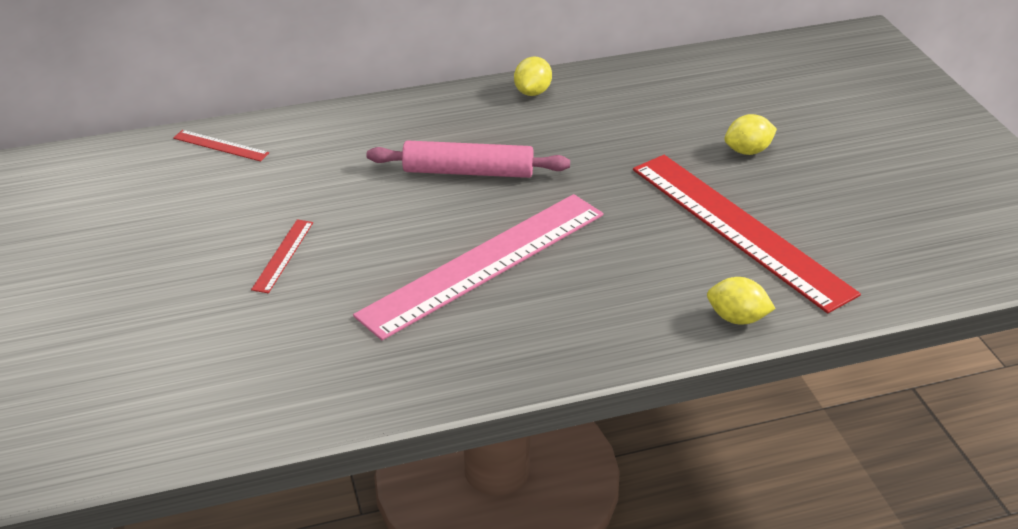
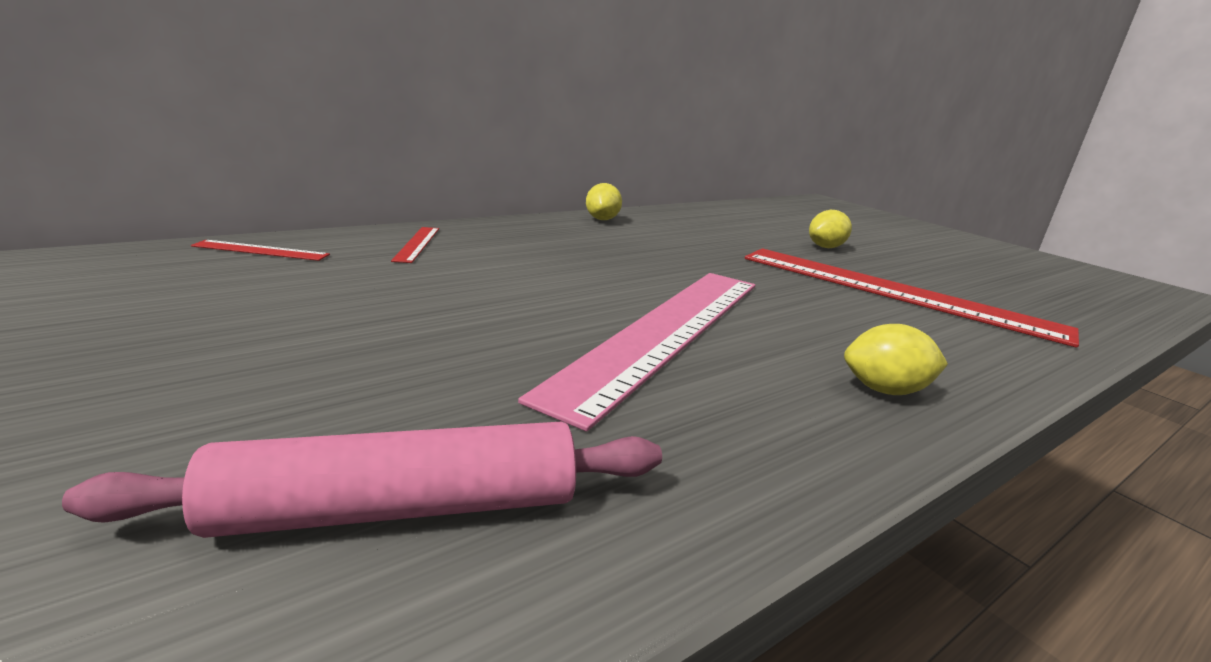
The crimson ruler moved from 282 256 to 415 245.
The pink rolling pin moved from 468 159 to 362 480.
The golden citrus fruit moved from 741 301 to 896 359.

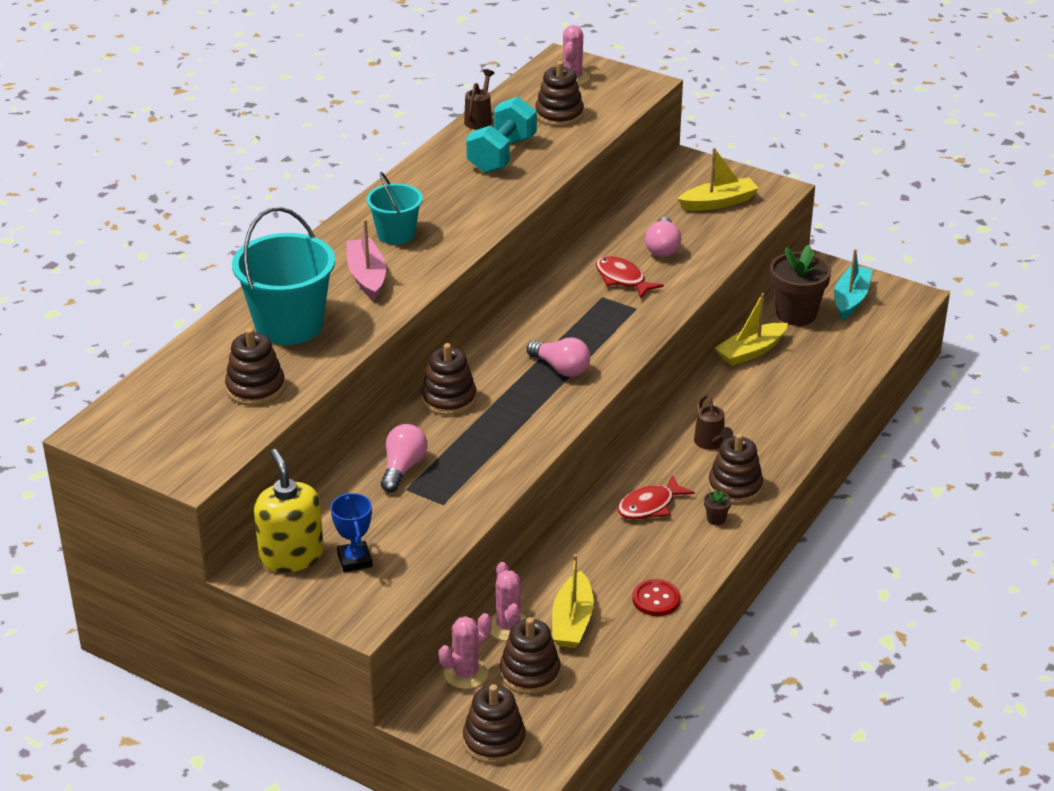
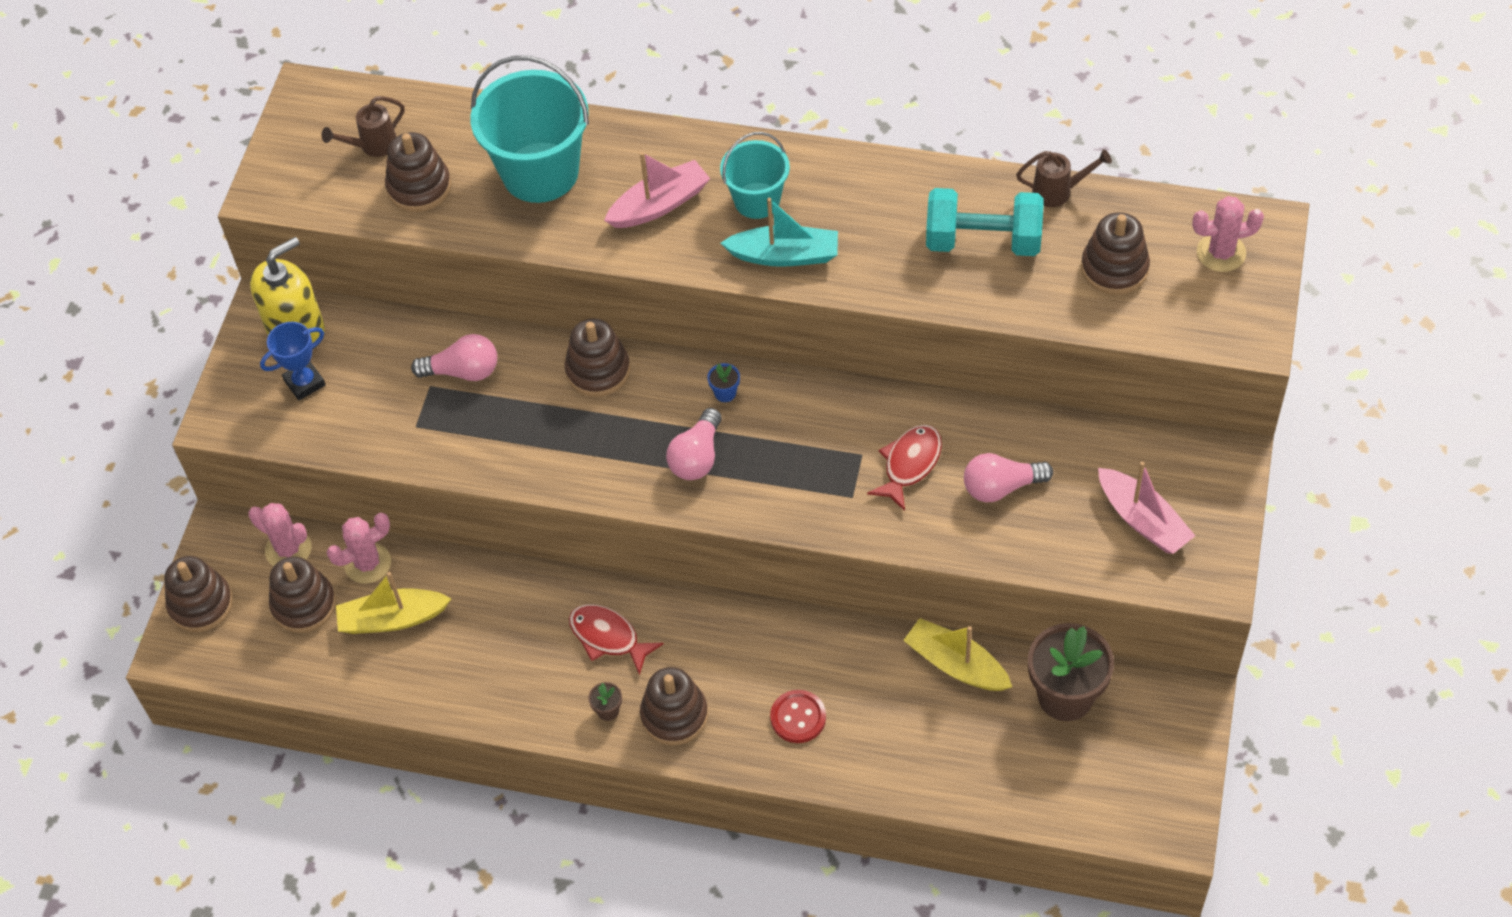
The crimson sewing button moved from 656 597 to 798 716.
The golden boat at 718 179 became the pink boat at 1146 507.
The brown sprinkling can moved from 713 422 to 363 126.
The turquoise boat moved from 853 284 to 779 232.
The blue plant pot at 723 382 appeared.

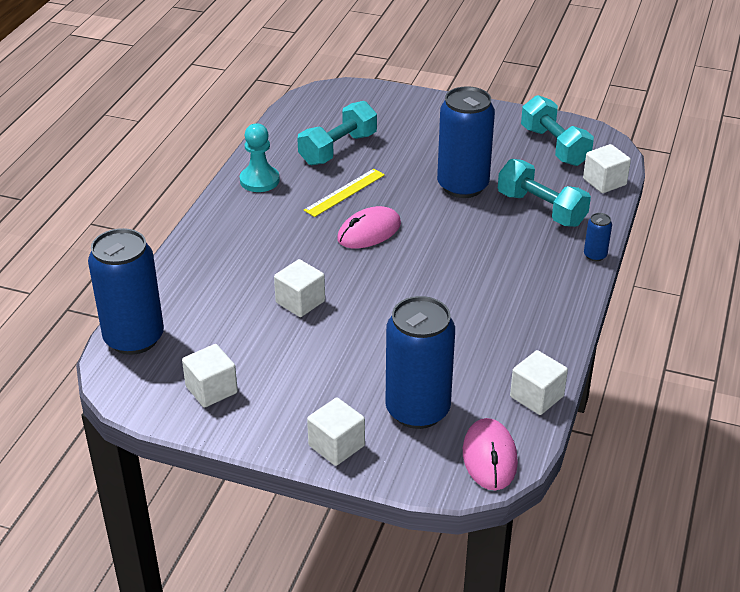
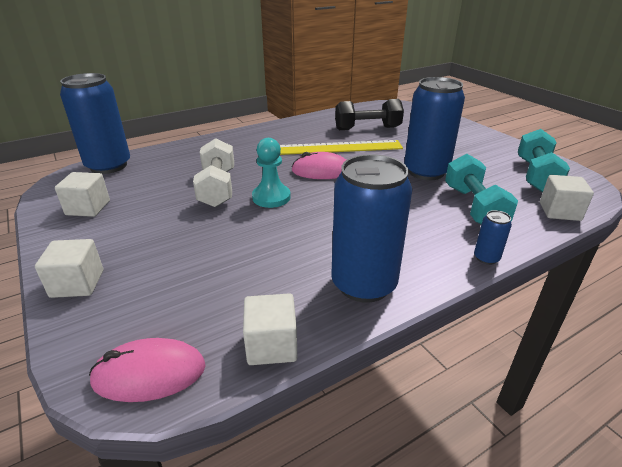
The turquoise pawn moved from 260 157 to 271 173.
The pure white cube at 299 288 was replaced by the pure white hand weight at 213 172.
The turquoise hand weight at 337 133 became the black hand weight at 369 114.
The golden ruler at 344 193 changed to 1.63 times the size.
The blue soda can moved from 420 362 to 372 228.
The pink PC mouse at 490 454 turned 45 degrees clockwise.

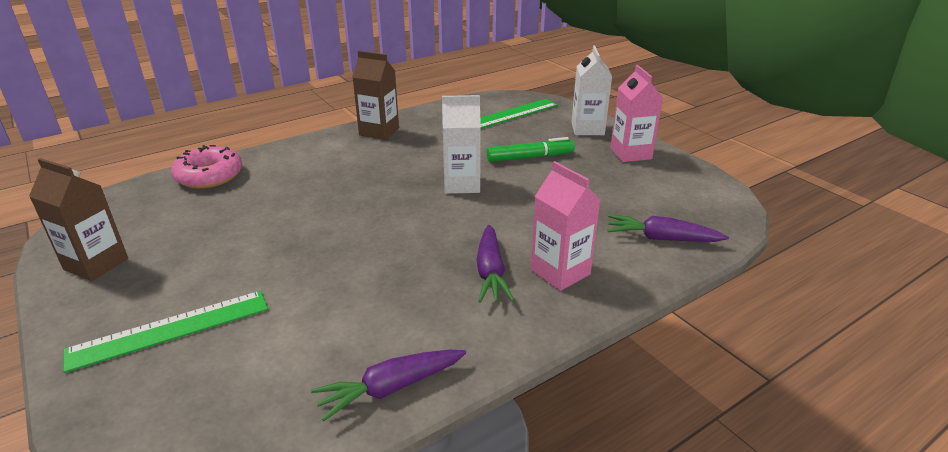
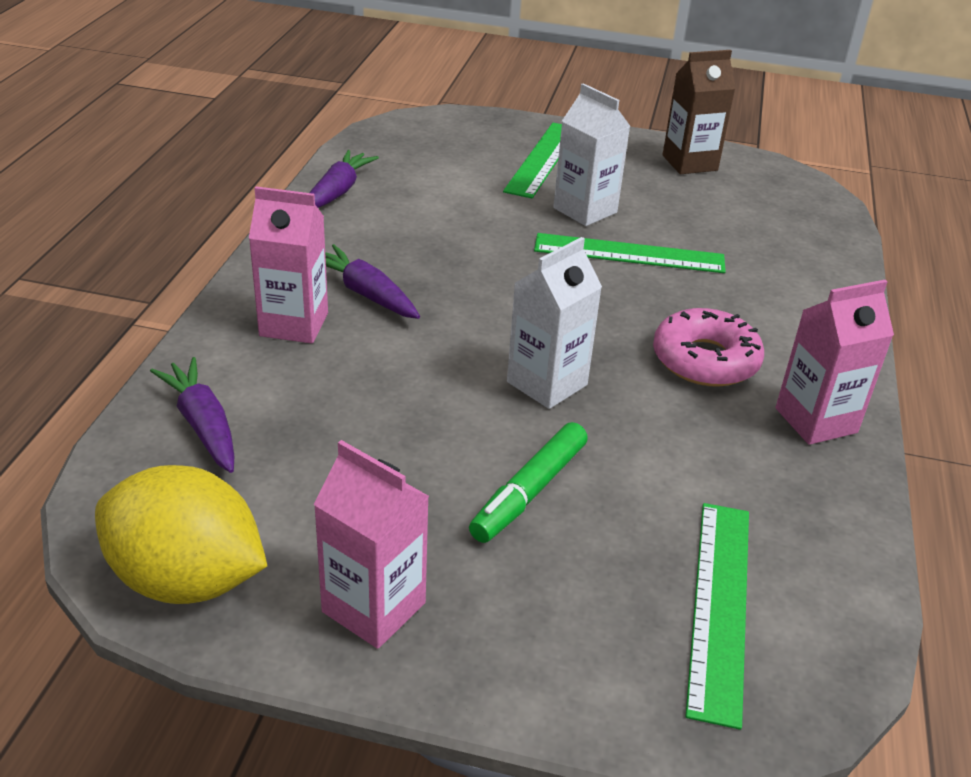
The pink glazed donut moved from 206 167 to 708 347.
The brown juice carton at 375 95 became the pink juice carton at 834 362.
The pure white juice carton moved from 591 90 to 591 154.
The purple carrot at 668 228 turned 90 degrees counterclockwise.
The golden citrus fruit at 181 534 appeared.
The emerald ruler at 630 253 appeared.

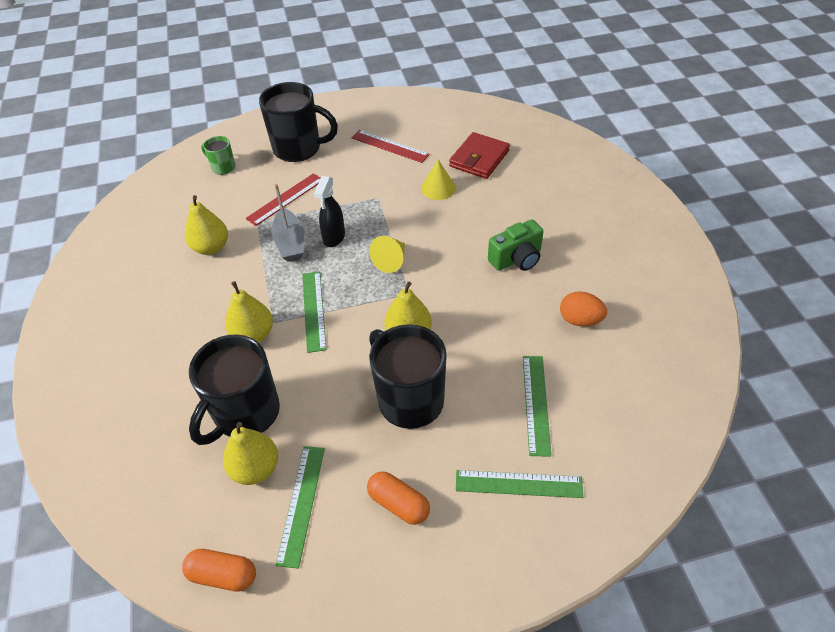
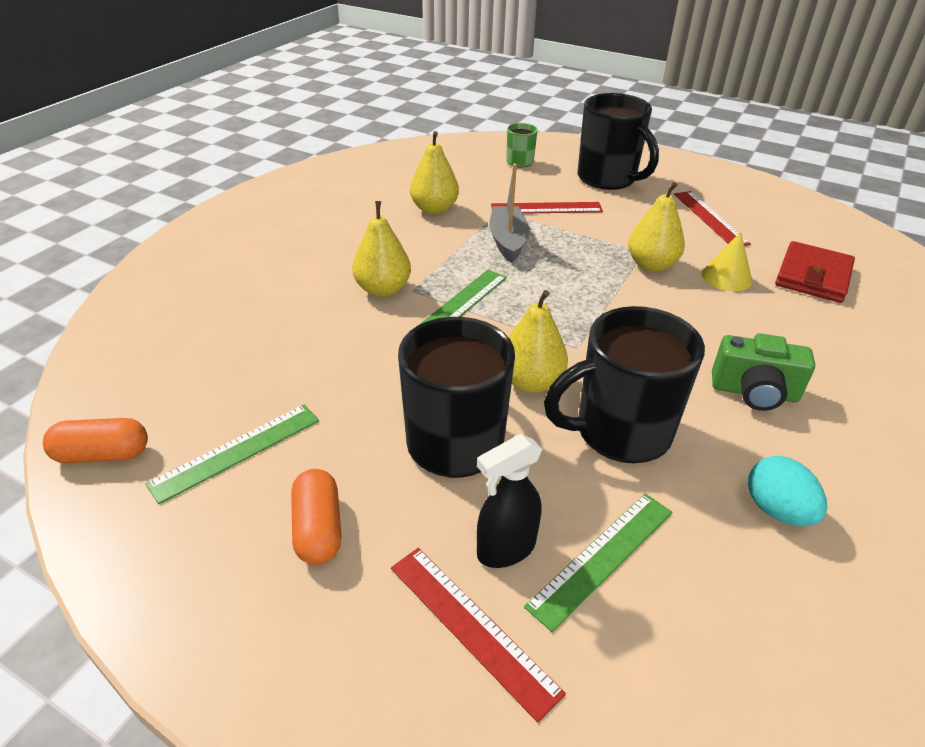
The orange capsule at 219 570 turned 60 degrees counterclockwise.
The black tea mug moved from 234 389 to 624 384.
The golden pear fruit moved from 250 453 to 656 227.
The gray boat at 287 223 turned 150 degrees clockwise.
The black spray cleaner moved from 329 211 to 509 501.
The golden solid cone at 387 254 disappeared.
The crimson card wallet at 479 155 turned 45 degrees counterclockwise.
The emerald ruler at 519 484 became the crimson ruler at 478 635.
The orange egg shape at 583 308 became the turquoise egg shape at 787 491.

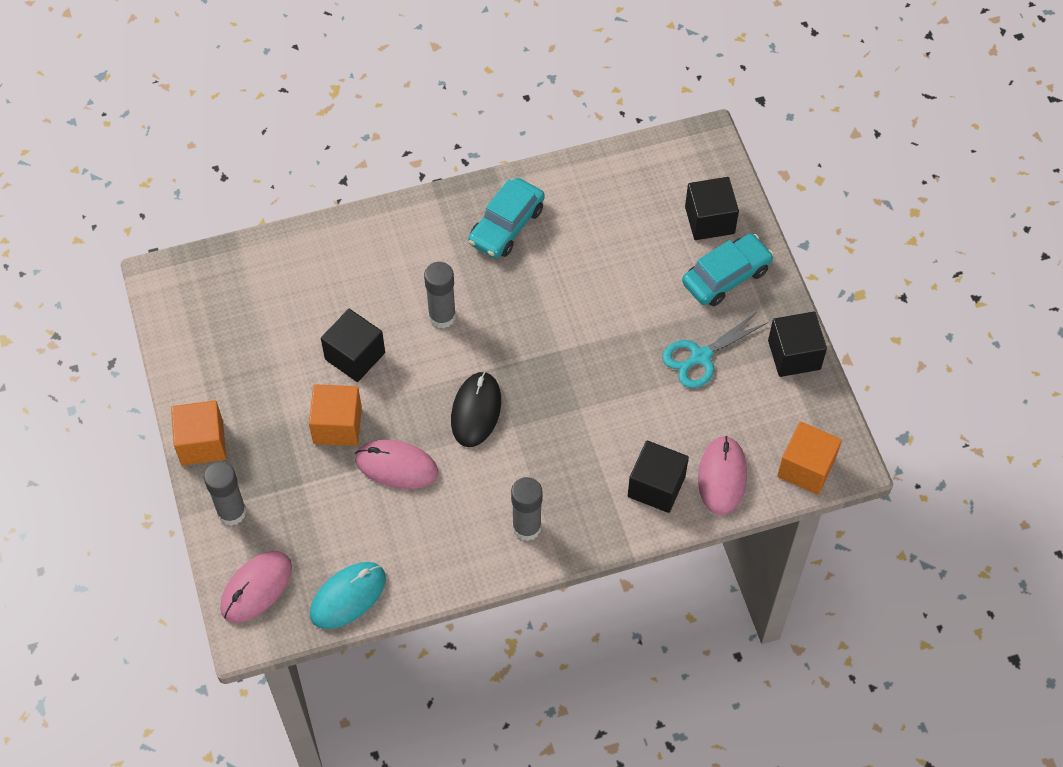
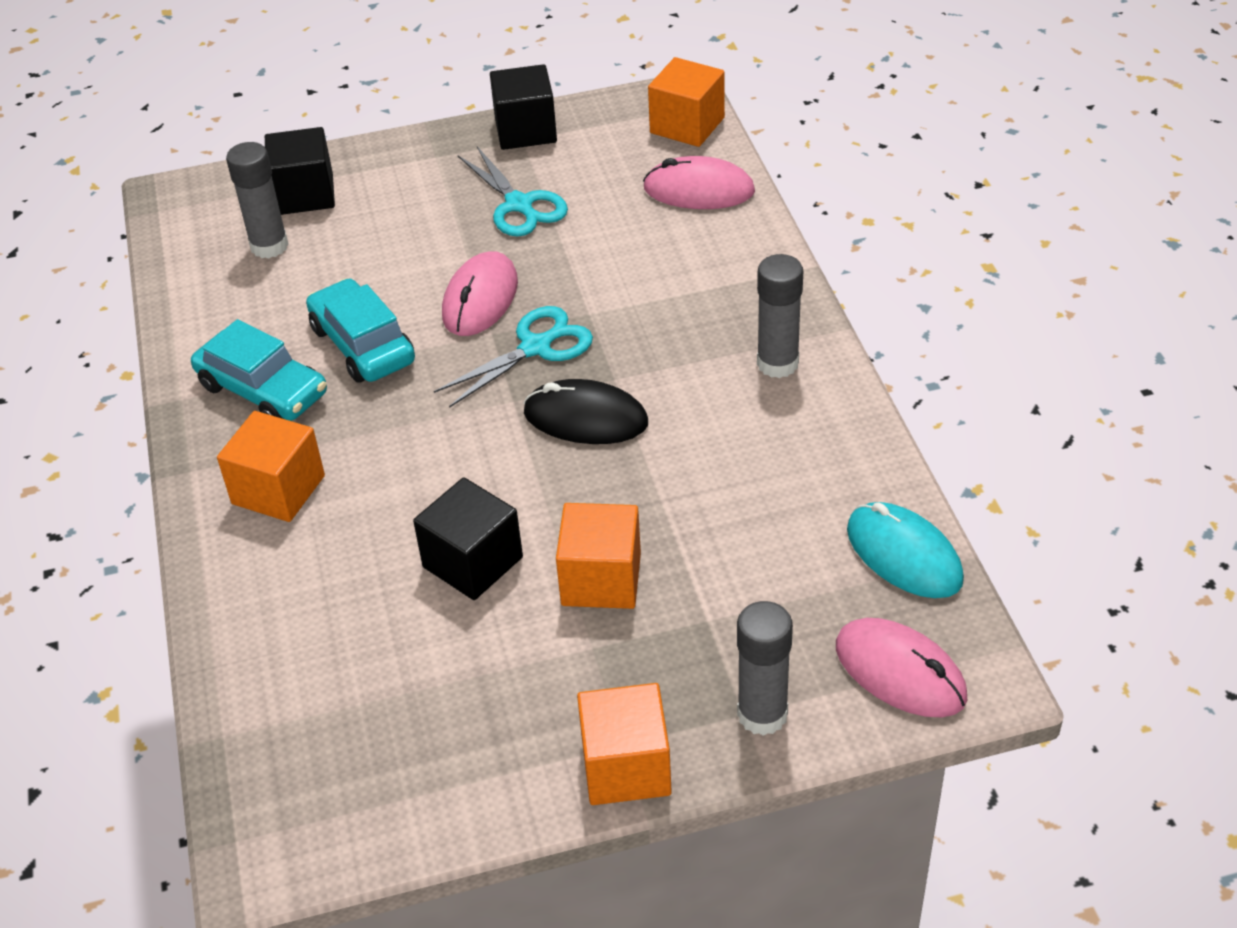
The pink PC mouse moved from 396 464 to 480 293.
The gray stick of glue moved from 440 295 to 257 200.
The black cube at 658 477 disappeared.
The turquoise car moved from 728 270 to 360 331.
The orange cube at 271 466 appeared.
The turquoise pair of scissors at 513 357 appeared.

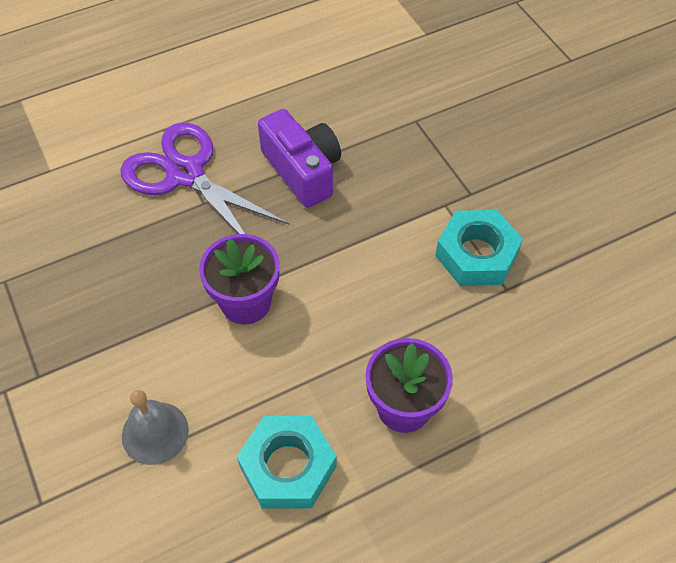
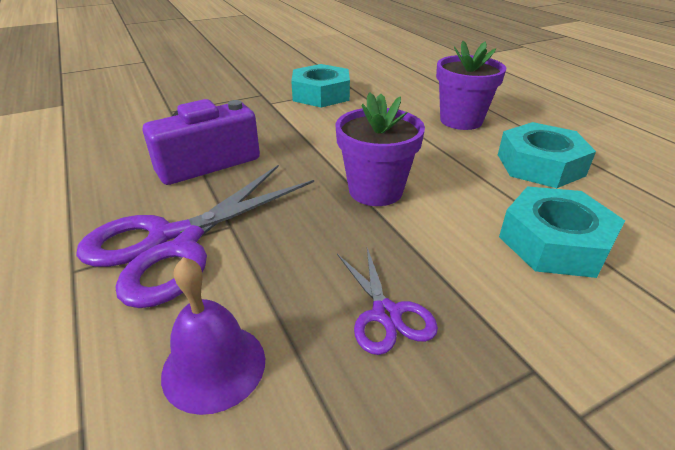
The gray school bell at 155 427 was replaced by the turquoise nut at 562 232.
The purple school bell at 213 336 appeared.
The purple pair of scissors at 387 301 appeared.

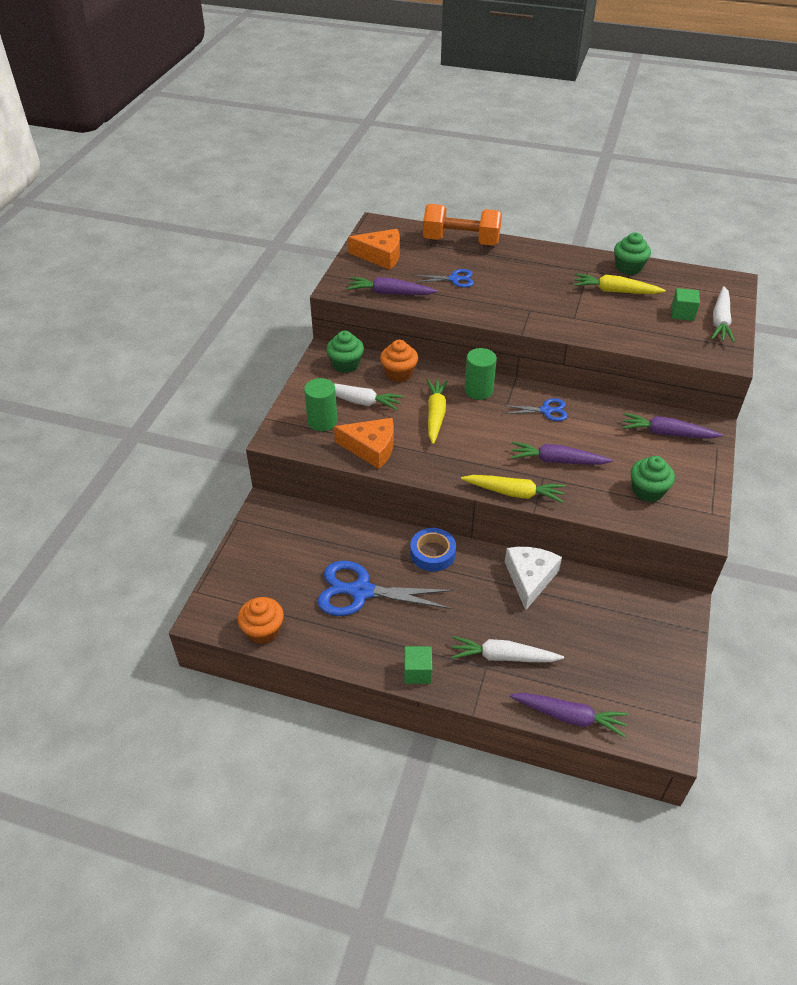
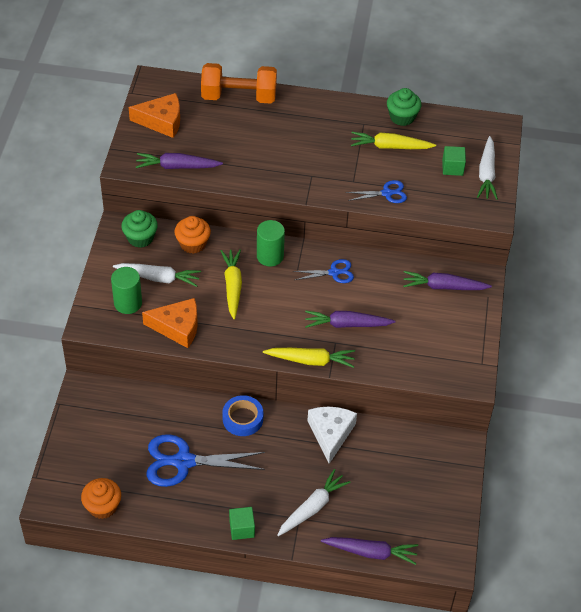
The blue pair of scissors moved from 443 278 to 376 191.
The pure white carrot at 507 649 turned 135 degrees clockwise.
The emerald muffin at 653 479 disappeared.

